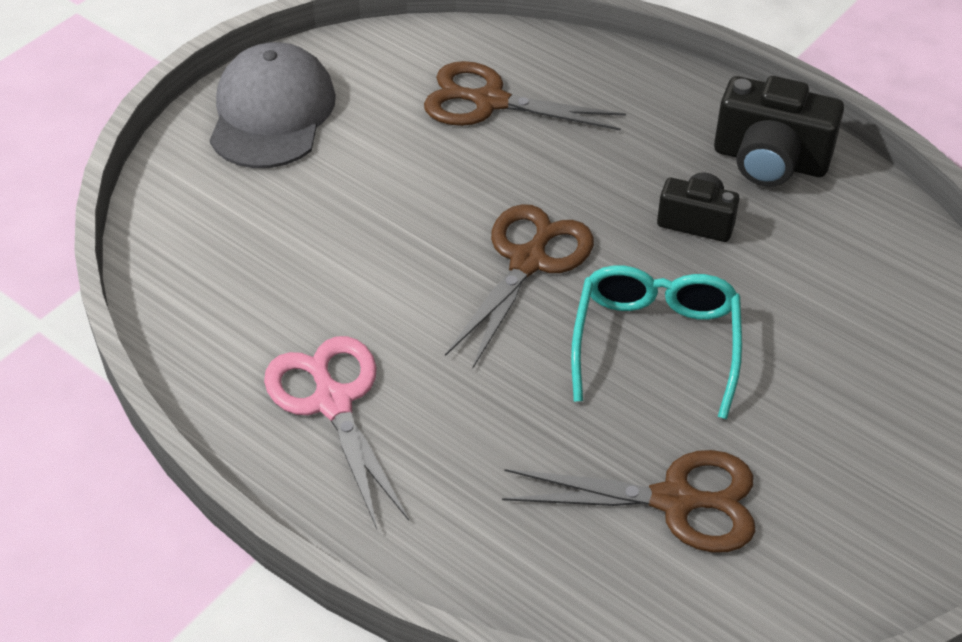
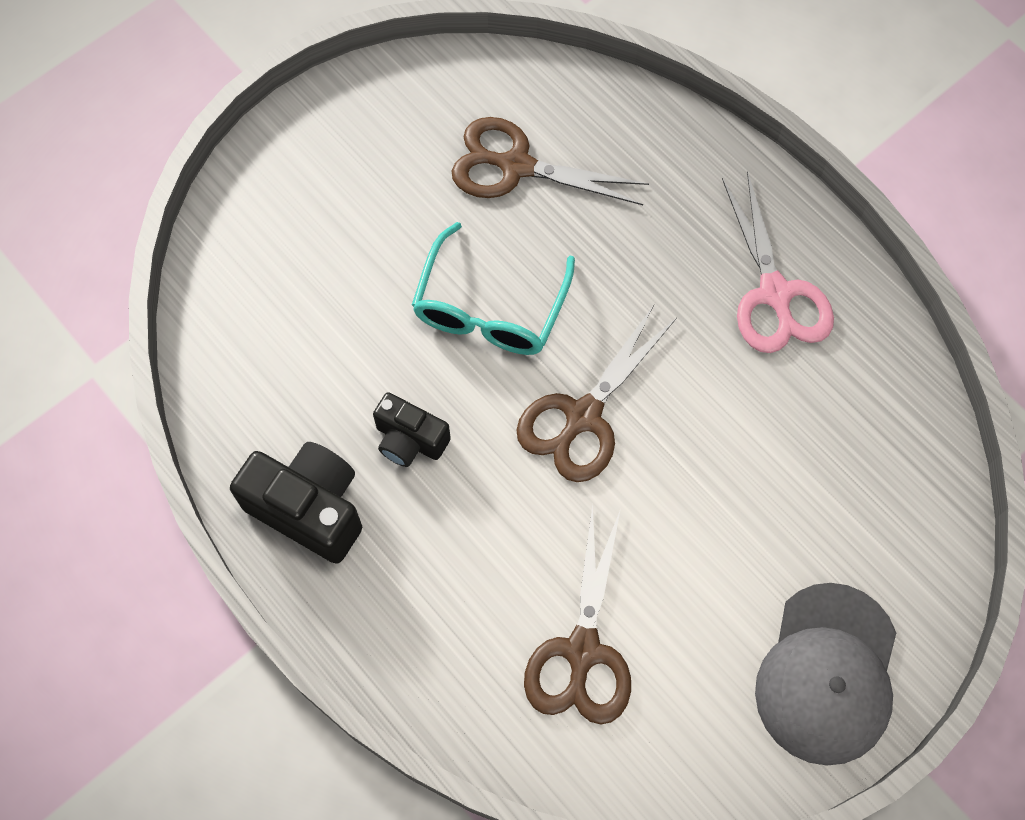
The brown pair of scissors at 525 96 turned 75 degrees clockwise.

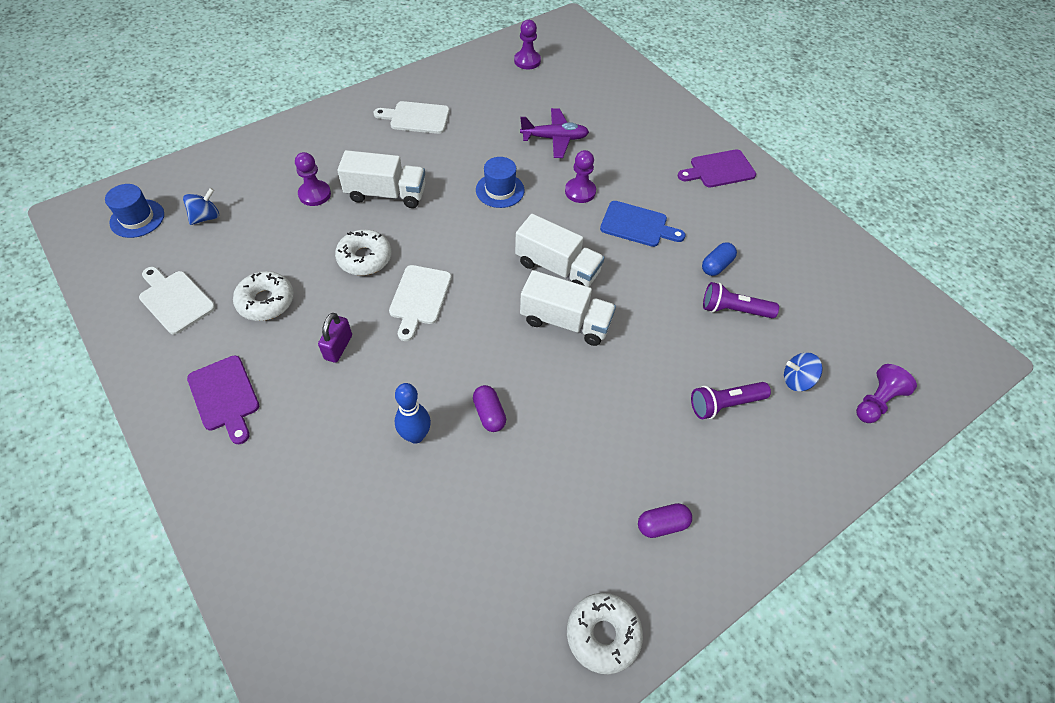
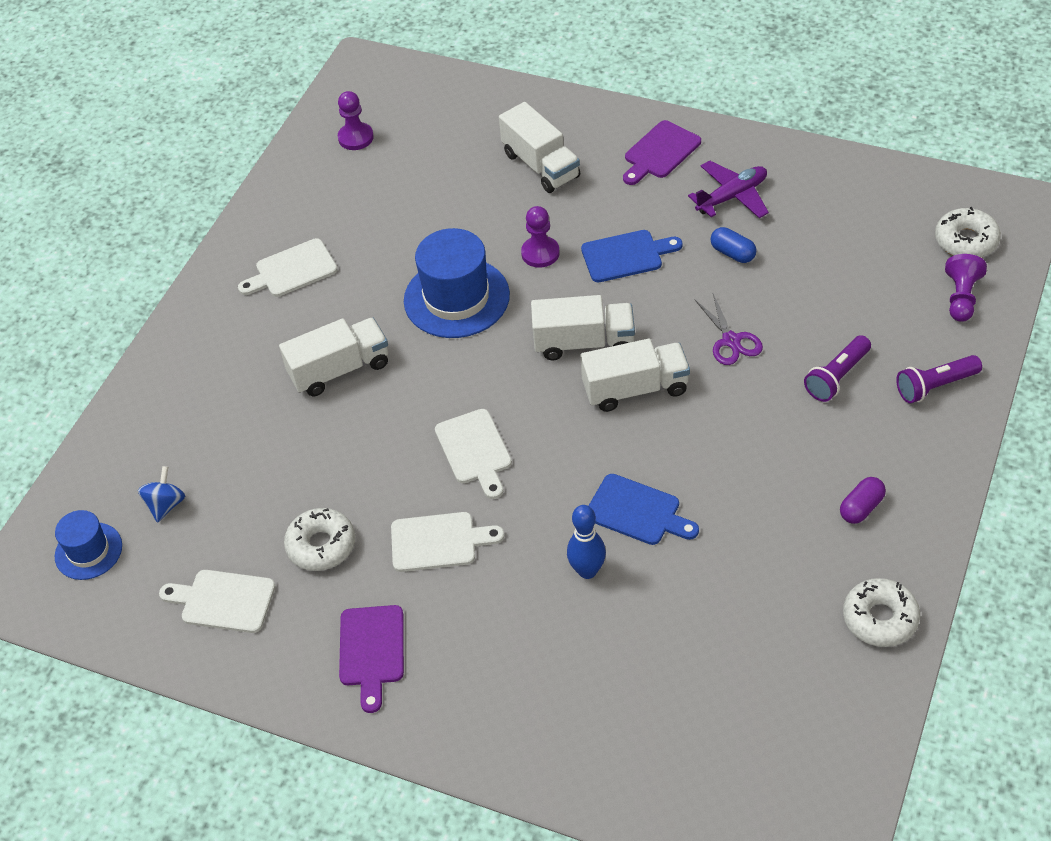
The purple chopping board at 223 400 turned 60 degrees clockwise.
The purple pawn at 313 179 disappeared.
The purple padlock at 335 338 was replaced by the pure white chopping board at 447 542.
The pure white glazed donut moved from 363 253 to 968 232.
The purple capsule at 489 408 was replaced by the blue chopping board at 644 509.
The blue tall hat at 500 182 changed to 1.74 times the size.
The purple plane moved from 554 133 to 728 189.
The blue capsule at 719 259 turned 60 degrees counterclockwise.
The purple torch moved from 741 300 to 939 379.
The blue spinning top at 803 371 disappeared.
The pure white lorry at 539 147 appeared.
The purple pair of scissors at 729 329 appeared.

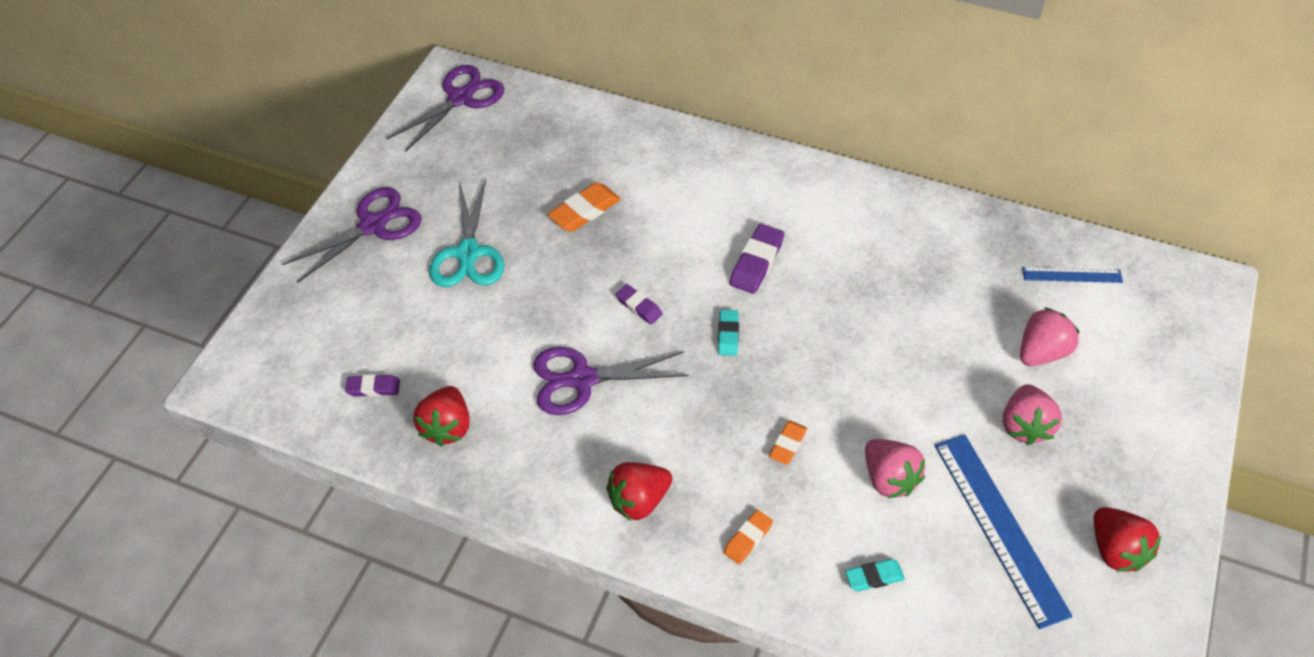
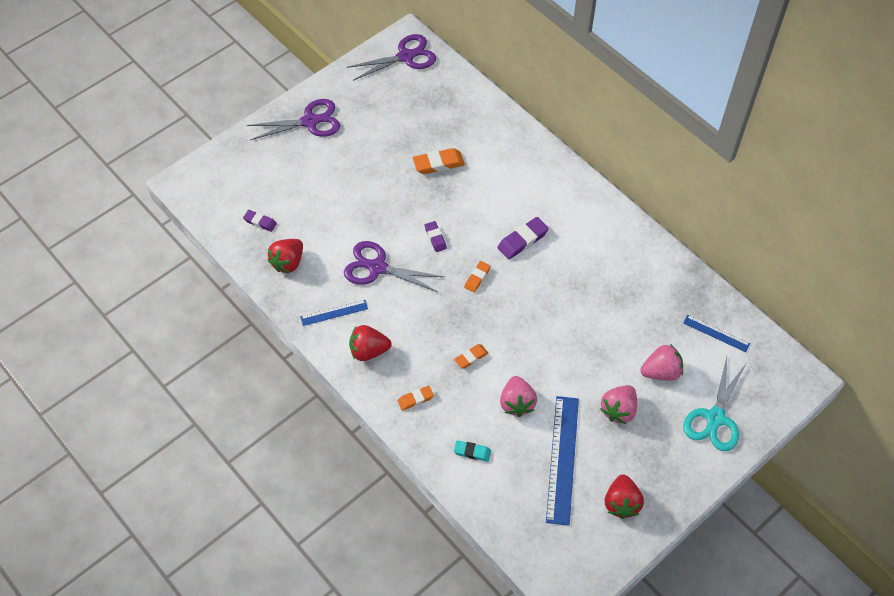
The turquoise pair of scissors moved from 466 233 to 715 404.
The turquoise eraser at 728 333 became the orange eraser at 477 276.
The blue ruler at 334 313 appeared.

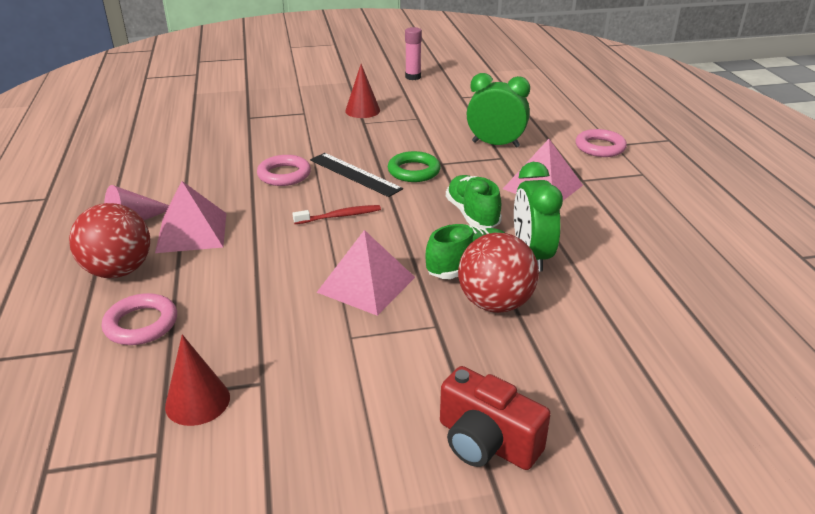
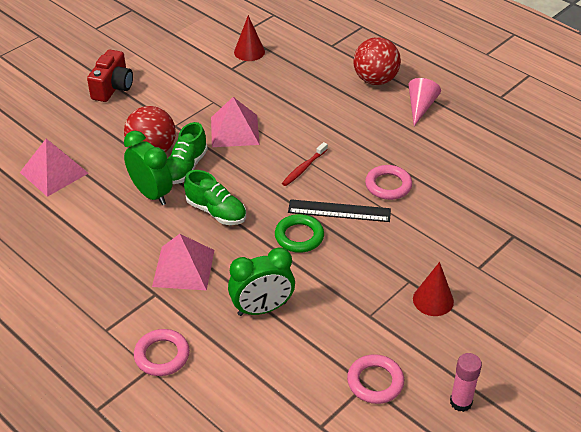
The pink hoop moved from 139 319 to 375 379.
The pink solid pyramid moved from 190 217 to 54 168.
The crimson compact camera at 495 418 turned 105 degrees clockwise.

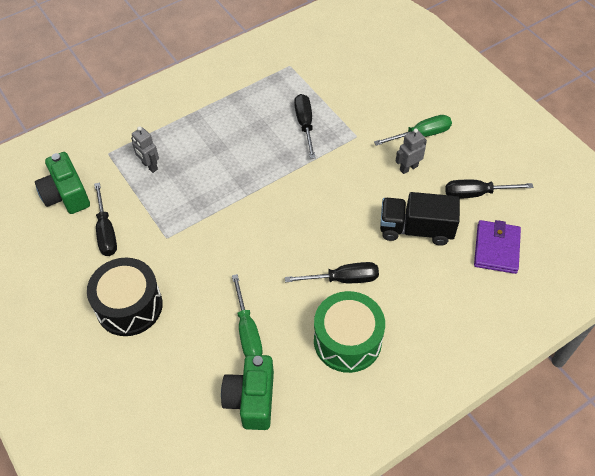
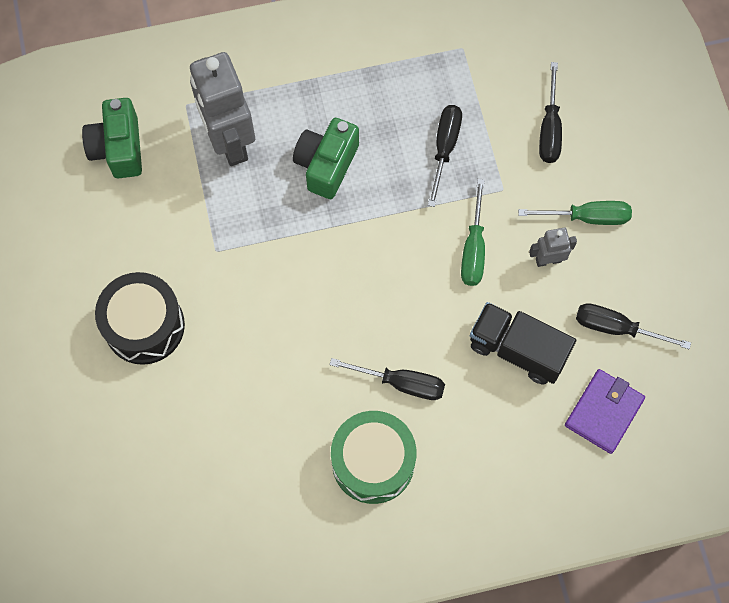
The black screwdriver moved from 105 219 to 550 112.
The gray robot at 145 149 changed to 2.16 times the size.
The emerald compact camera moved from 247 392 to 326 158.
The emerald screwdriver moved from 247 315 to 473 232.

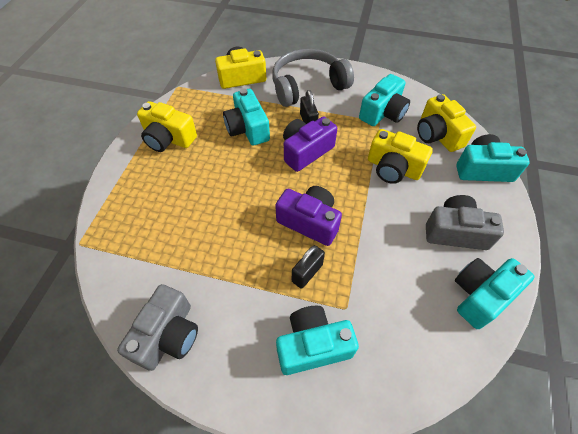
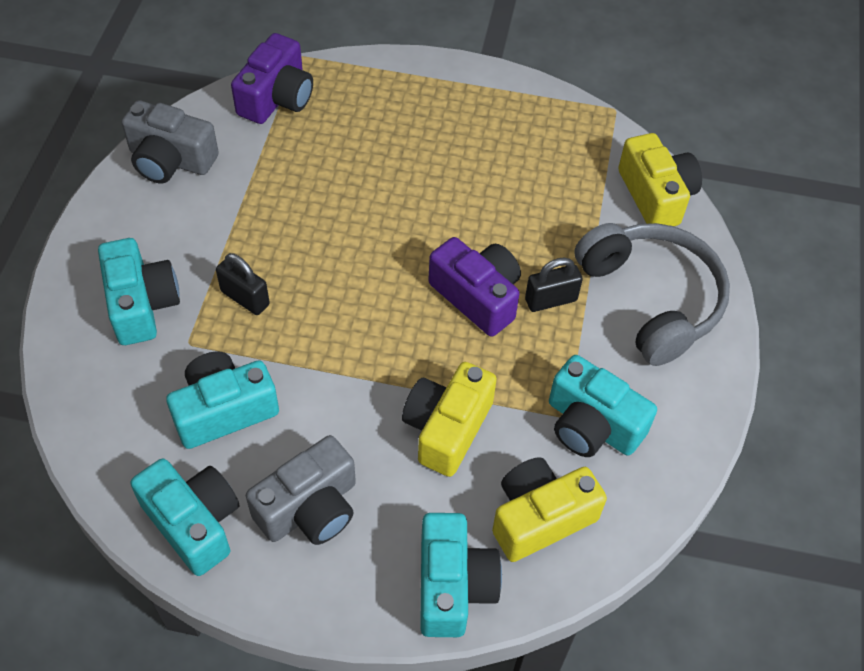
The golden compact camera at 167 126 disappeared.
The turquoise compact camera moved from 246 117 to 222 400.
The purple compact camera moved from 308 216 to 272 78.
The gray compact camera at 465 222 turned 45 degrees clockwise.

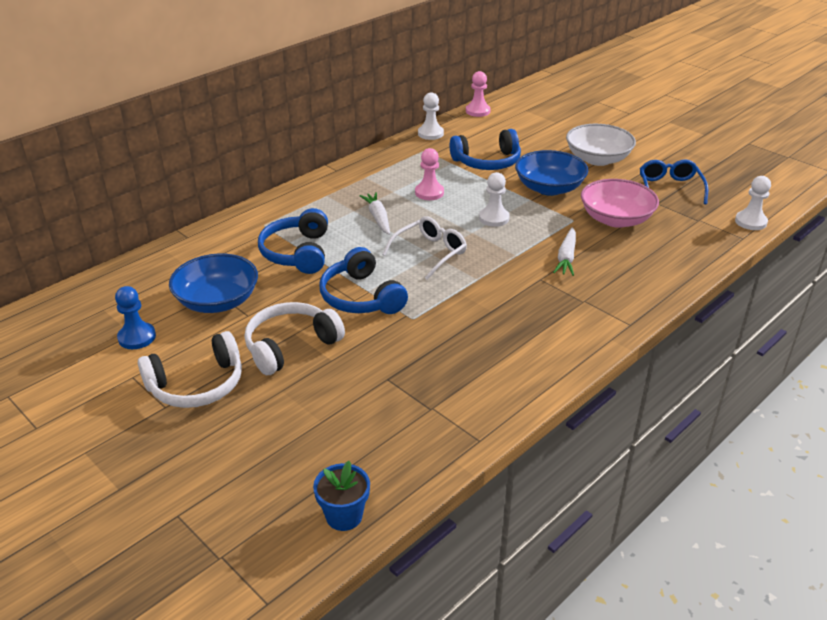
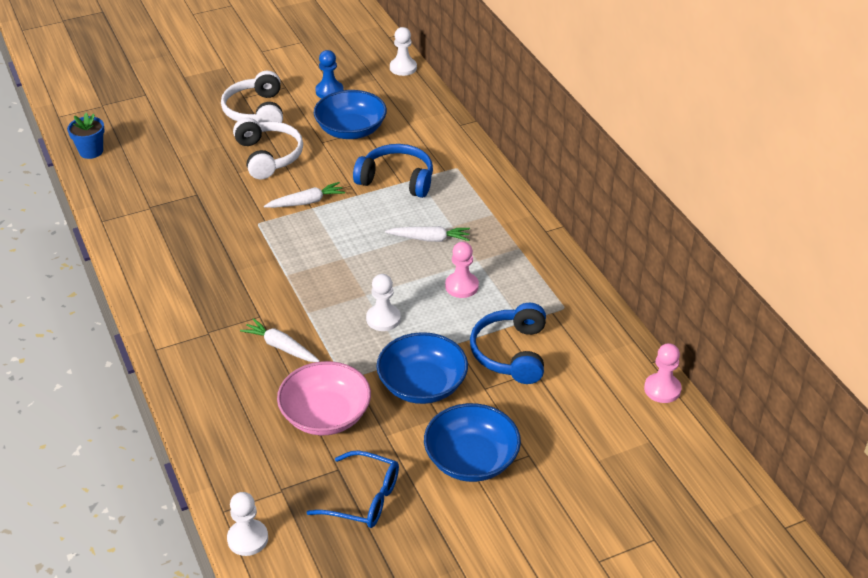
The blue headset at 363 280 was replaced by the pure white carrot at 304 195.
The pure white glasses at 424 248 disappeared.
The pure white pawn moved from 431 116 to 403 51.
The pure white bowl at 601 145 became the blue bowl at 472 442.

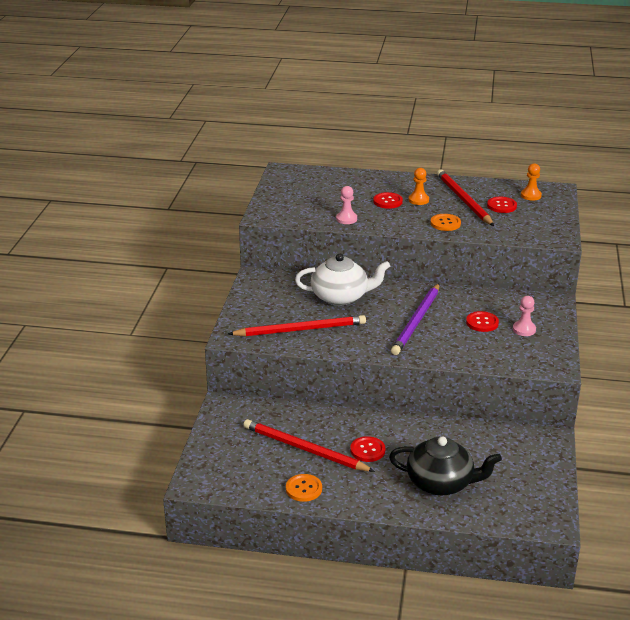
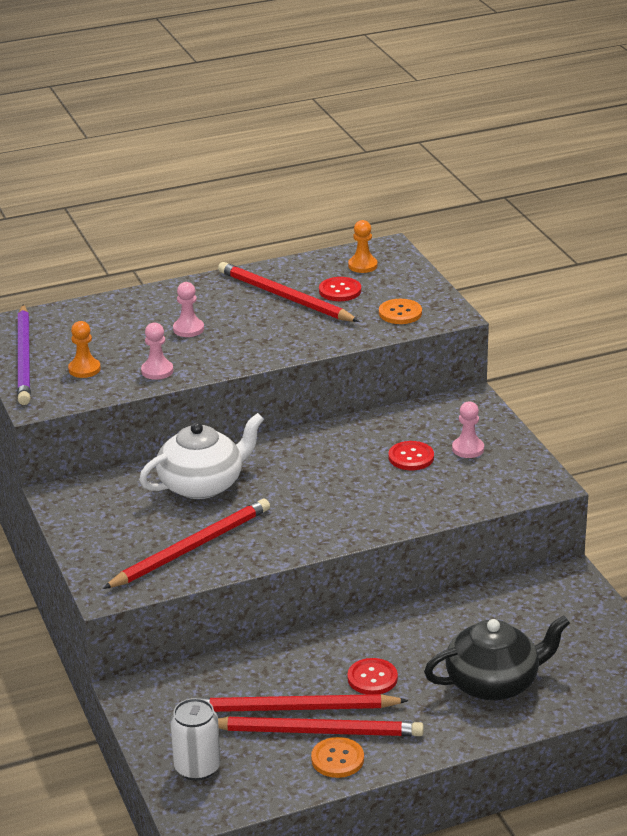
The crimson sewing button at 388 200 was replaced by the pink pawn at 188 309.
The purple pencil moved from 415 319 to 24 354.
The orange pawn moved from 419 186 to 84 349.
The orange sewing button moved from 445 222 to 400 311.
The pure white soda can at 195 739 appeared.
The crimson pencil at 321 726 appeared.

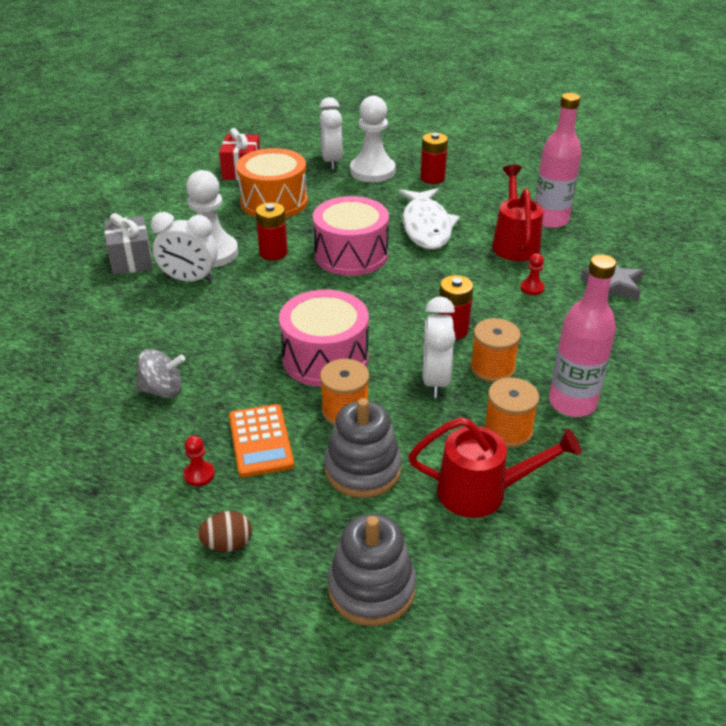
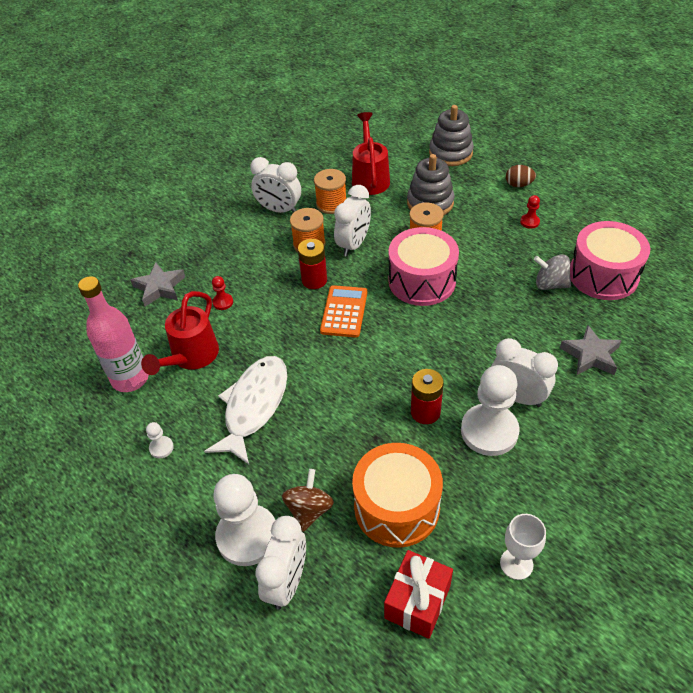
The gray gift at 128 244 disappeared.
The orange adding machine moved from 261 440 to 343 311.
The pink drum moved from 351 236 to 610 260.
The crimson sprinkling can at 494 467 turned 60 degrees clockwise.
The crimson battery at 434 158 disappeared.
The pink drink bottle at 582 335 was replaced by the pure white alarm clock at 275 185.
The pure white pawn at 160 440 appeared.
The brown spinning top at 308 500 appeared.
The pure white chalice at 523 547 appeared.
The gray five-pointed star at 591 350 appeared.

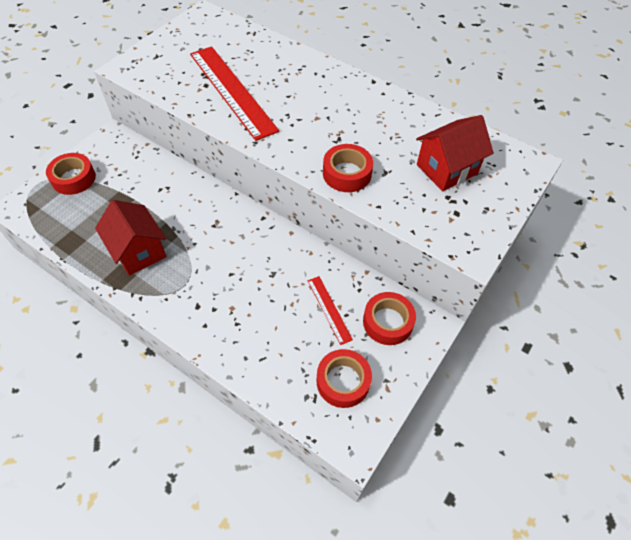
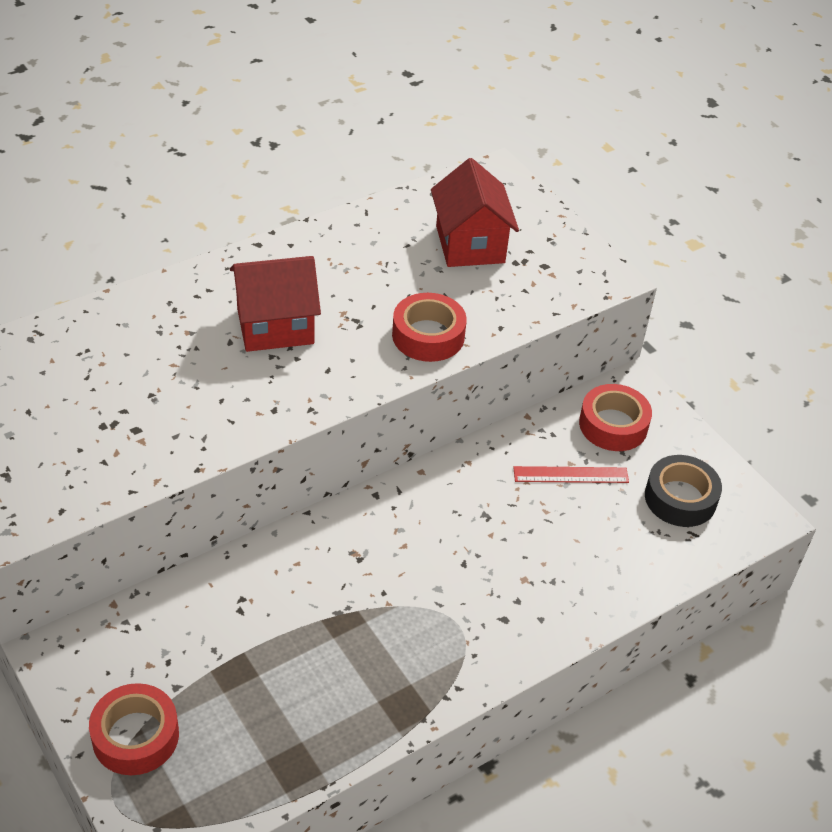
The crimson toy house moved from 131 238 to 275 304.
The crimson ruler at 234 93 disappeared.
The crimson tape at 344 378 became the black tape at 683 491.

